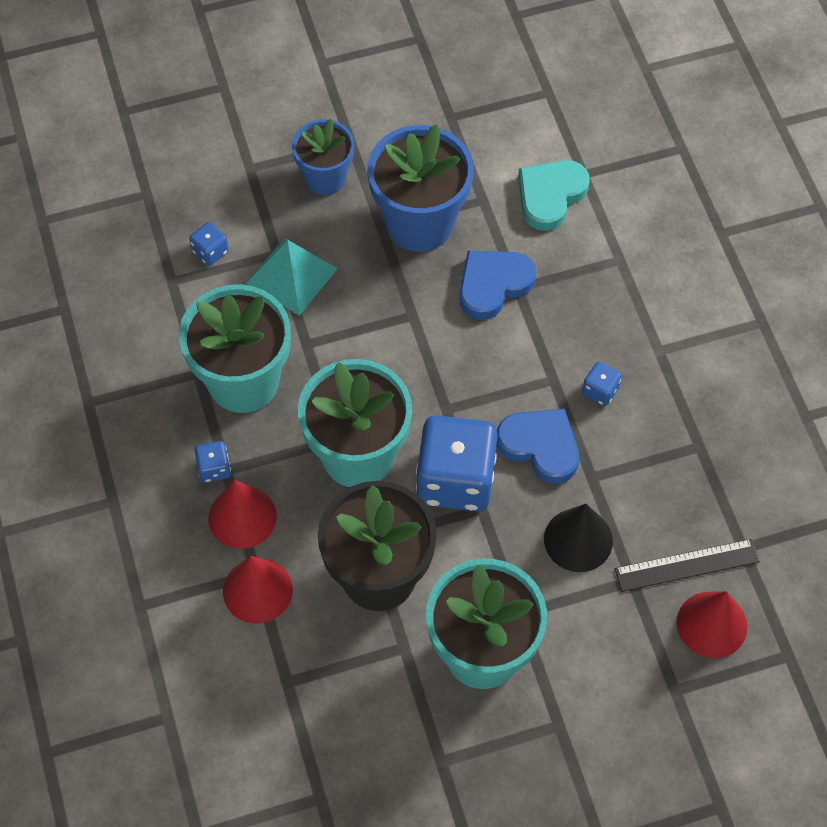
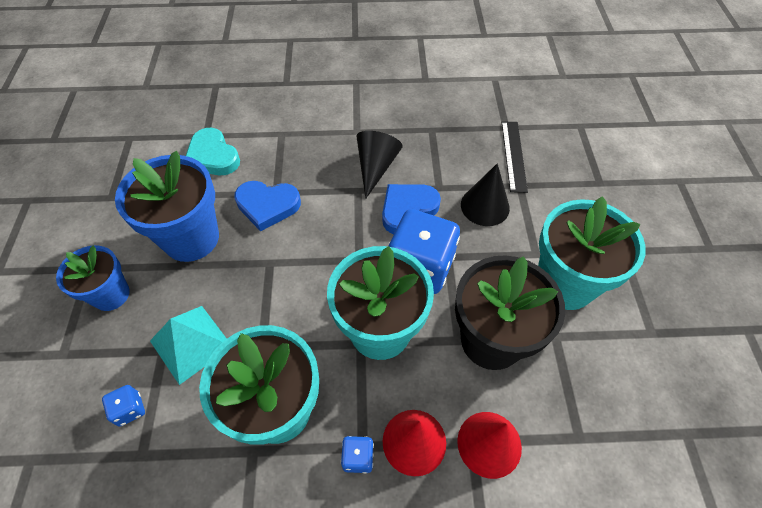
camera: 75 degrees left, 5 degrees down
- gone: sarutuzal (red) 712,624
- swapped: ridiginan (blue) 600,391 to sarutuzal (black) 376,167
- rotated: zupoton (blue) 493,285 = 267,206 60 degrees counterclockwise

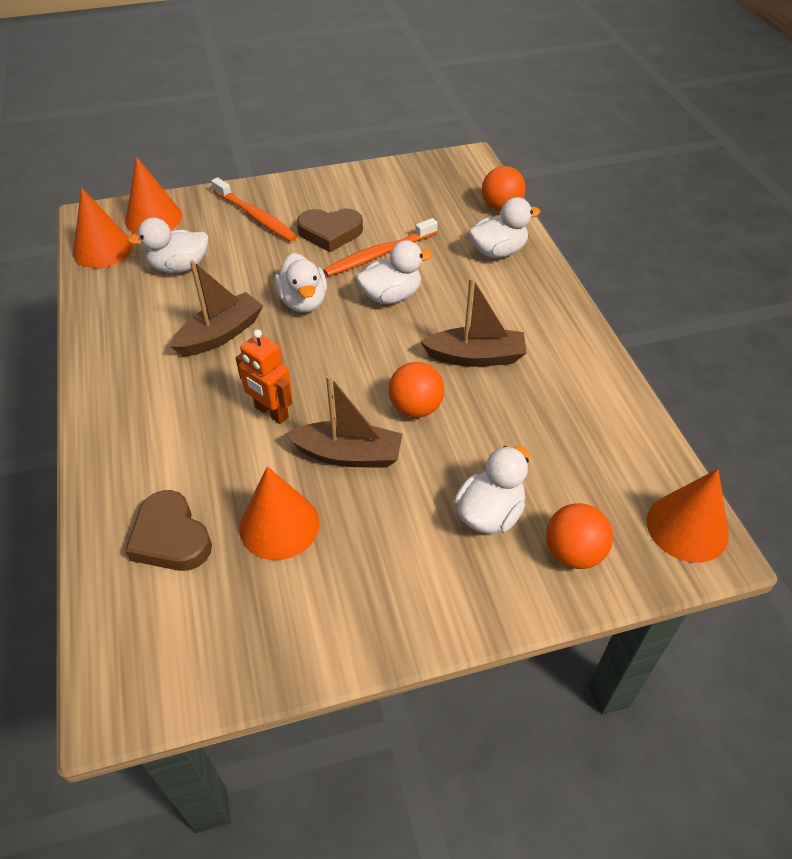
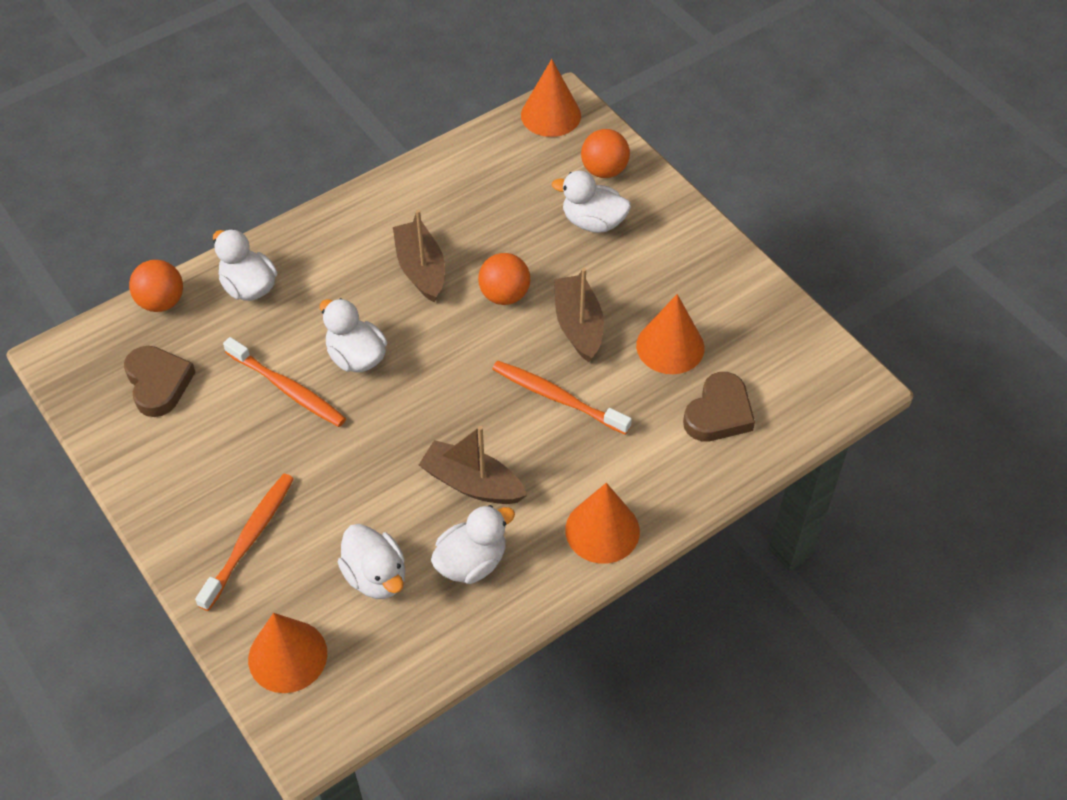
camera: 110 degrees left, 5 degrees up
- shifted: sarutuzal (orange) 103,249 to 602,530
- shifted: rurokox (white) 303,302 to 471,562
- shifted: zupoton (brown) 330,233 to 158,383
- swapped: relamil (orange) 271,412 to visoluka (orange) 557,397

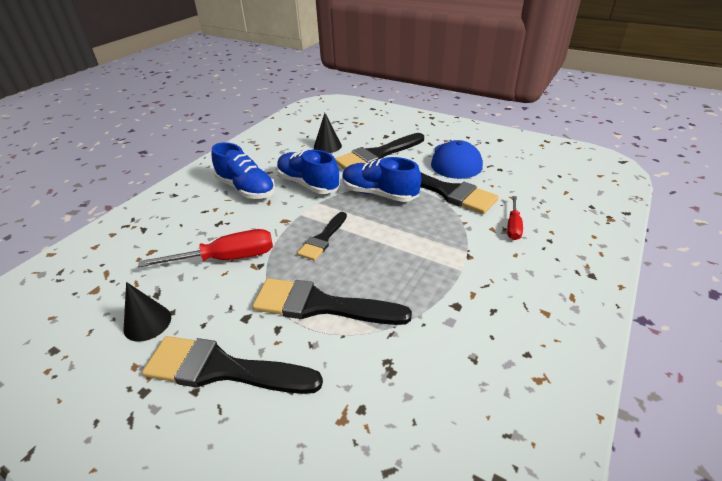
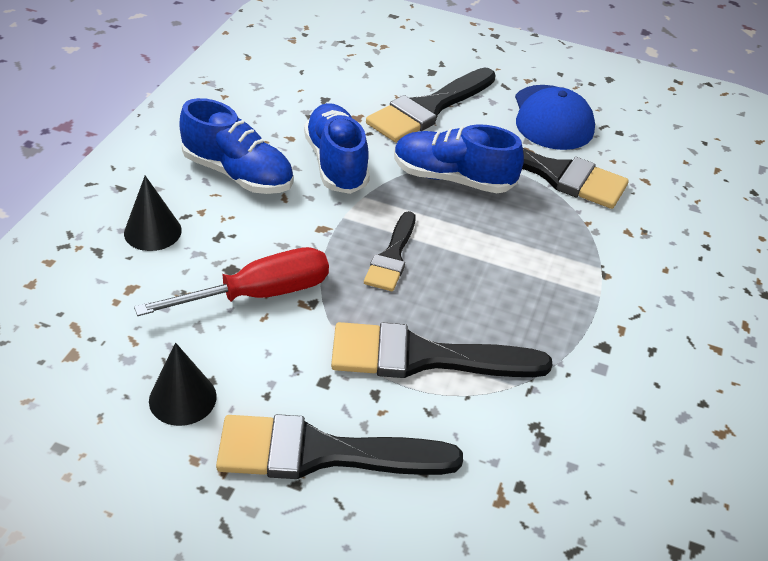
camera: 15 degrees left, 5 degrees up
- gone: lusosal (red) 513,227
- shifted: sarutuzal (black) 327,146 to 152,231
- rotated: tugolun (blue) 308,184 = 336,163 45 degrees clockwise

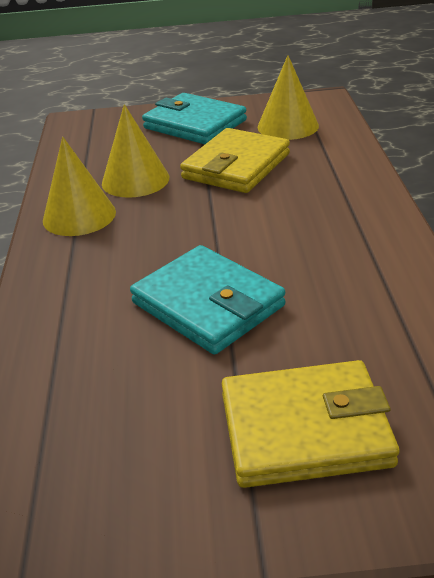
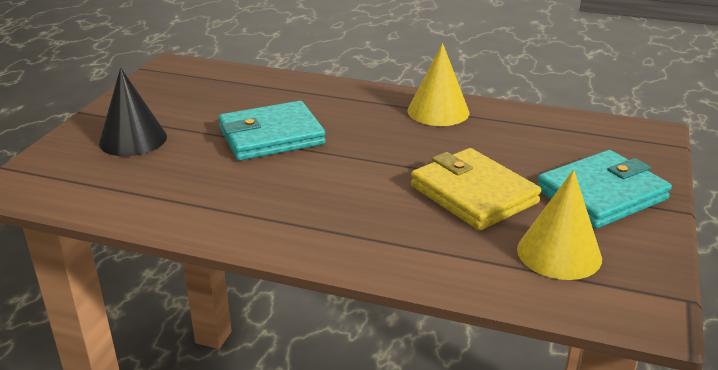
camera: 110 degrees right, 5 degrees down
- gone: sarutuzal (yellow) 135,180
- swapped: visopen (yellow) 305,429 to sarutuzal (black) 133,139

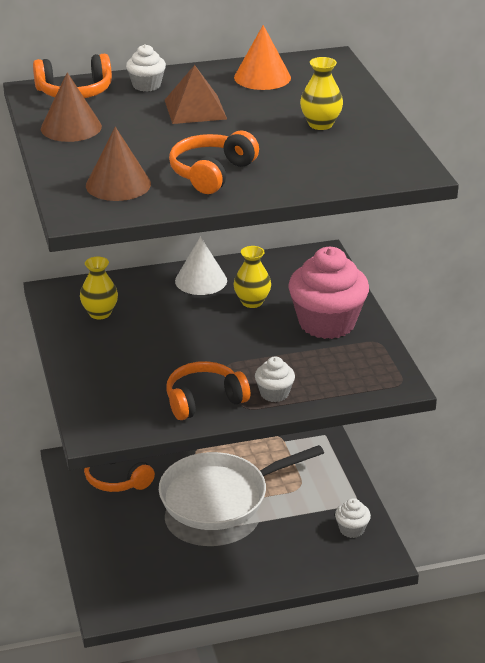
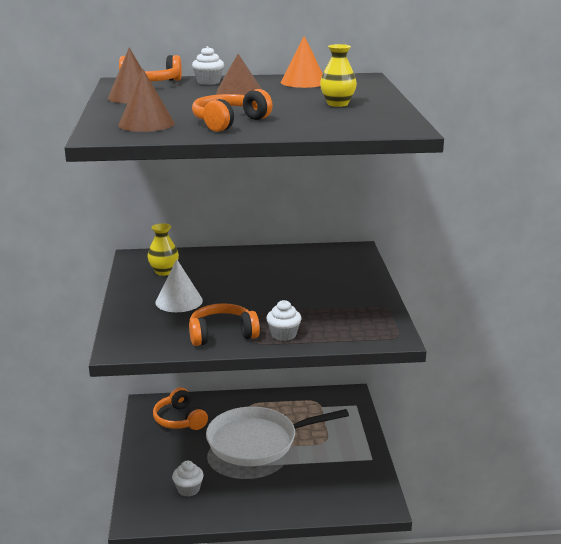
camera: 10 degrees right, 10 degrees down
- gone: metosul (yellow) 252,302
- gone: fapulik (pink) 327,323
- shifted: sarutuzal (white) 201,280 to 179,301
- shifted: fapulik (white) 351,529 to 188,489

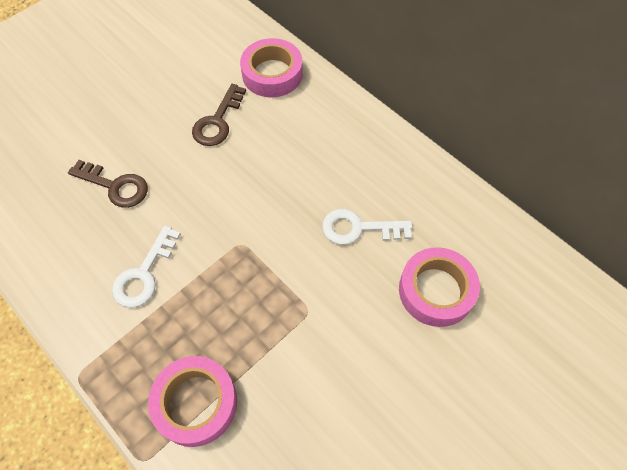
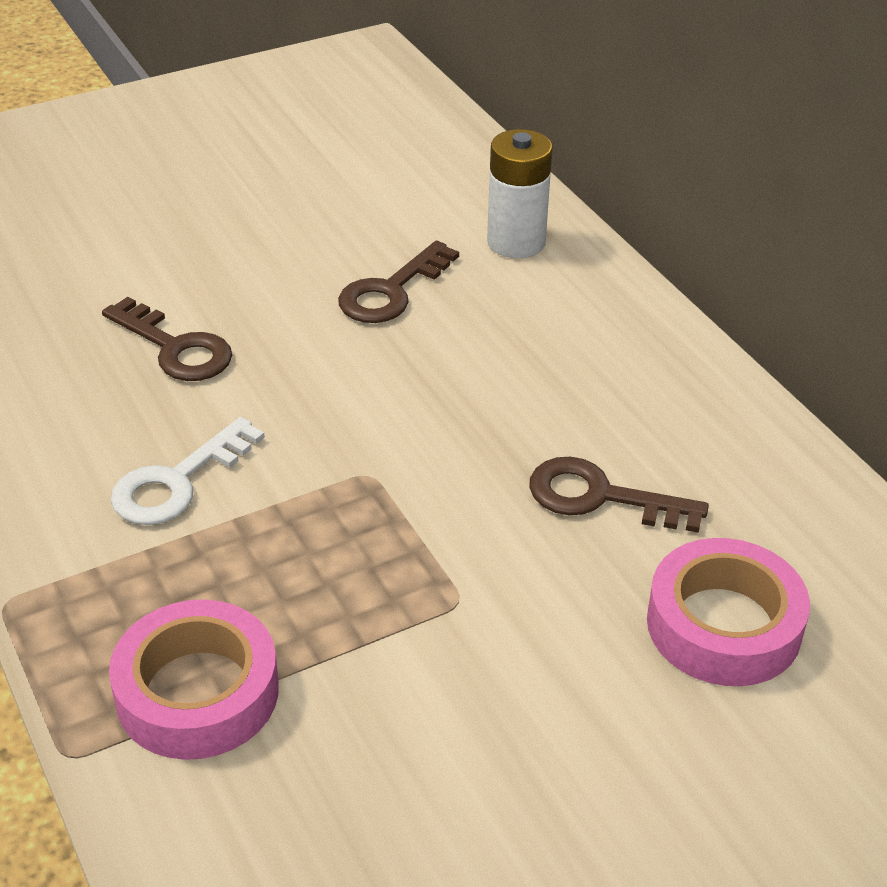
camera: 15 degrees right, 20 degrees down
- swapped: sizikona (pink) 272,74 to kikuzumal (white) 516,242
- repainted: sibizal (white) 358,228 to sibizal (brown) 601,497

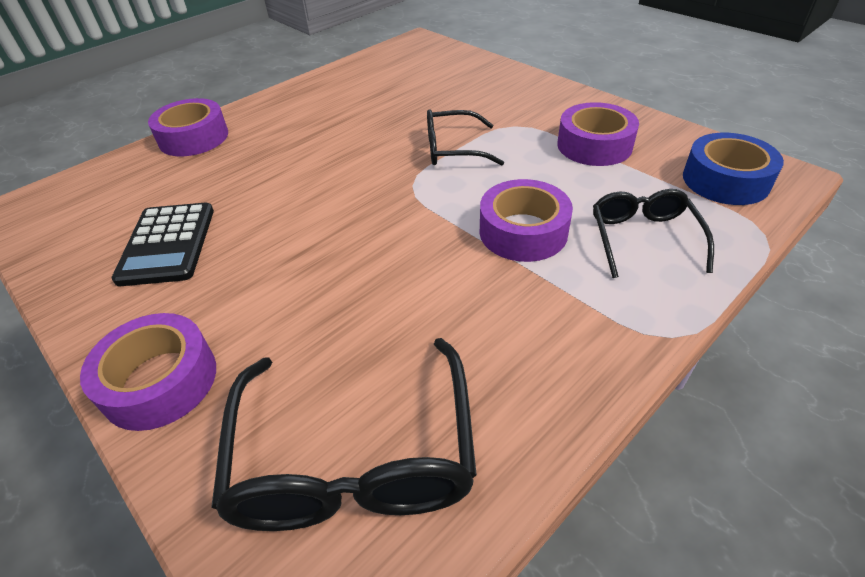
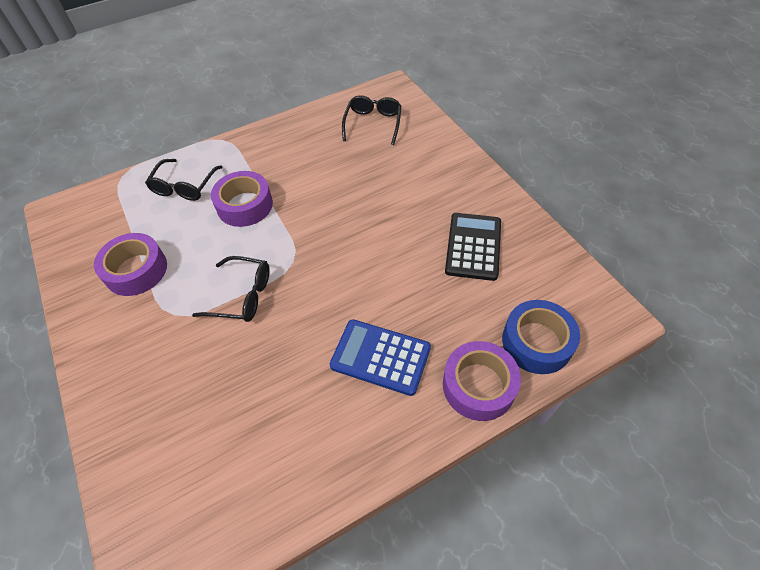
camera: 165 degrees left, 10 degrees up
- gone: sizikona (purple) 160,381
- new: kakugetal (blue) 380,357
- shifted: sizikona (blue) 725,180 to 537,342
- scaled: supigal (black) 354,456 = 373,124 x0.60

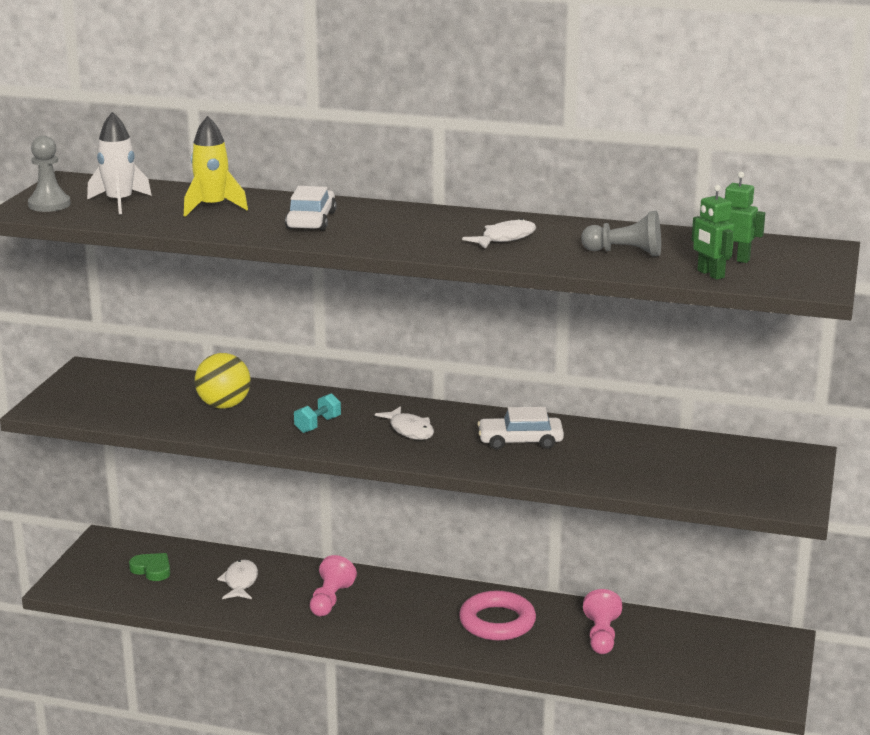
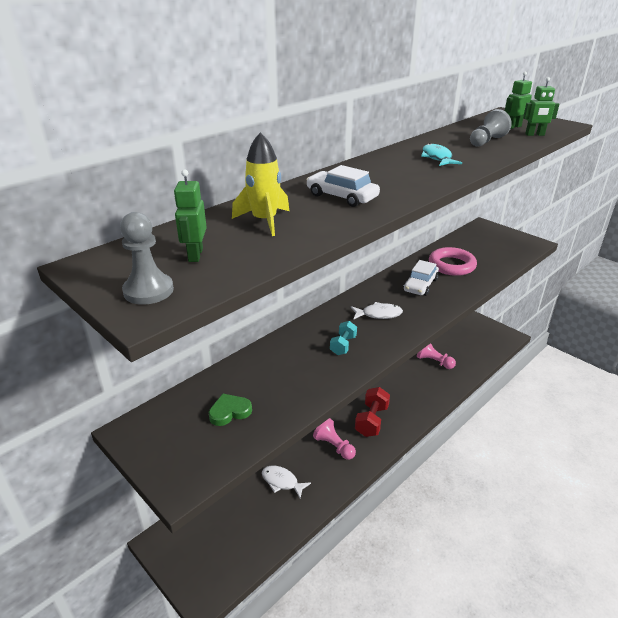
camera: 60 degrees left, 10 degrees up
- gone: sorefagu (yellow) 224,405
- new: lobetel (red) 371,421
- shifted: zupoton (green) 152,569 to 229,412
- shifted: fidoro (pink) 497,622 to 451,265
- swapped: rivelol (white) 119,202 to relamil (green) 195,255
- repainted: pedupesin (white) 505,238 to pedupesin (turquoise) 437,158
- rotated: lobetel (turquoise) 318,425 = 343,345 45 degrees clockwise

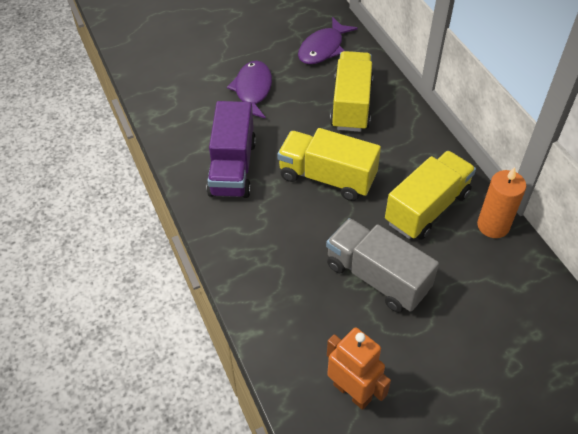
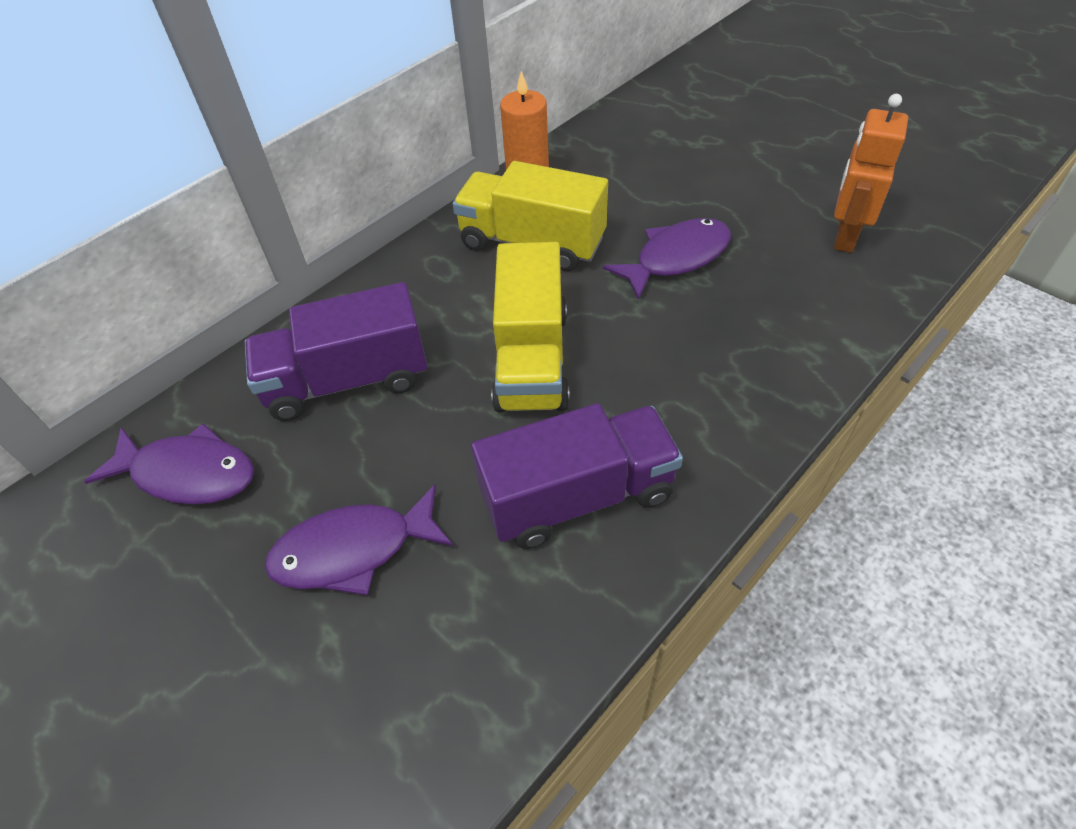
camera: 110 degrees left, 0 degrees up
- swapped: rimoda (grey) 377,277 to pedupesin (purple) 676,258
- repainted: rimoda (yellow) 351,105 to rimoda (purple) 347,380

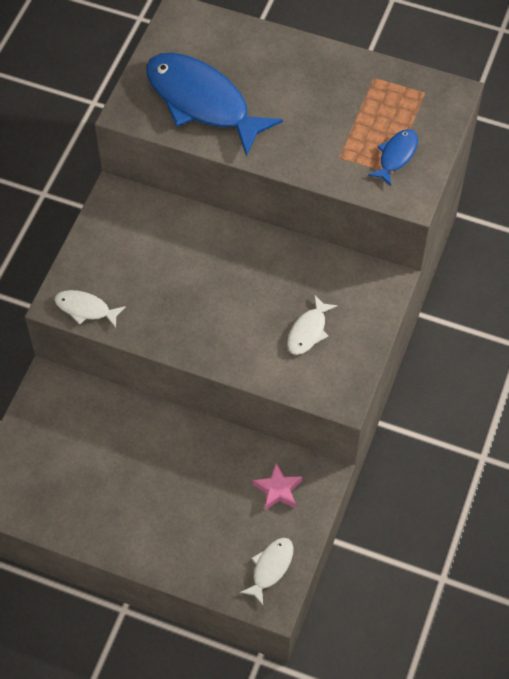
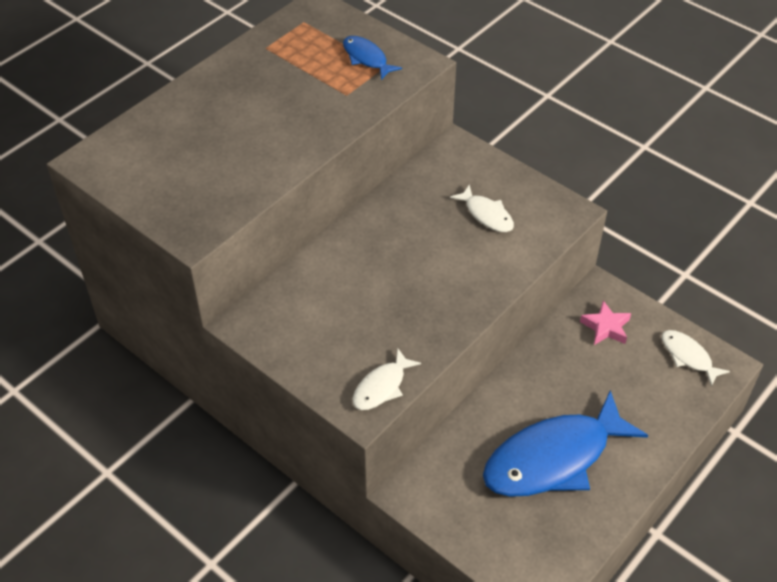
camera: 70 degrees left, 10 degrees down
- shifted: pedupesin (blue) 202,102 to 554,458

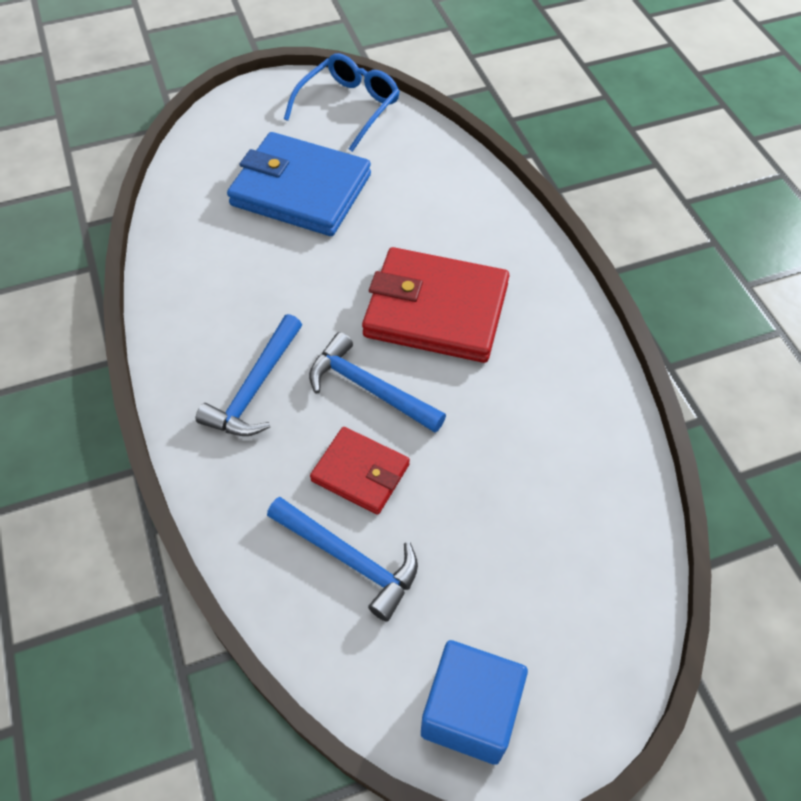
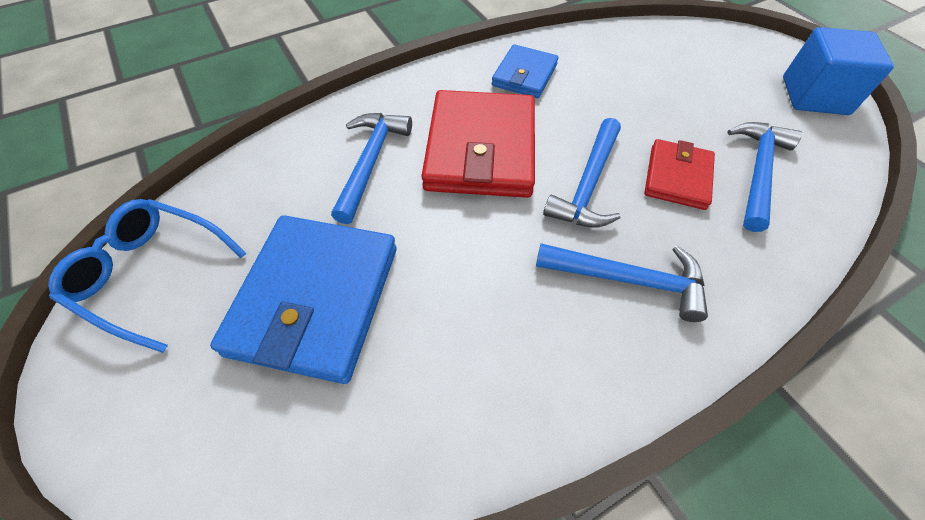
camera: 100 degrees left, 0 degrees up
- new: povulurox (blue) 371,162
- new: visopen (blue) 524,75

